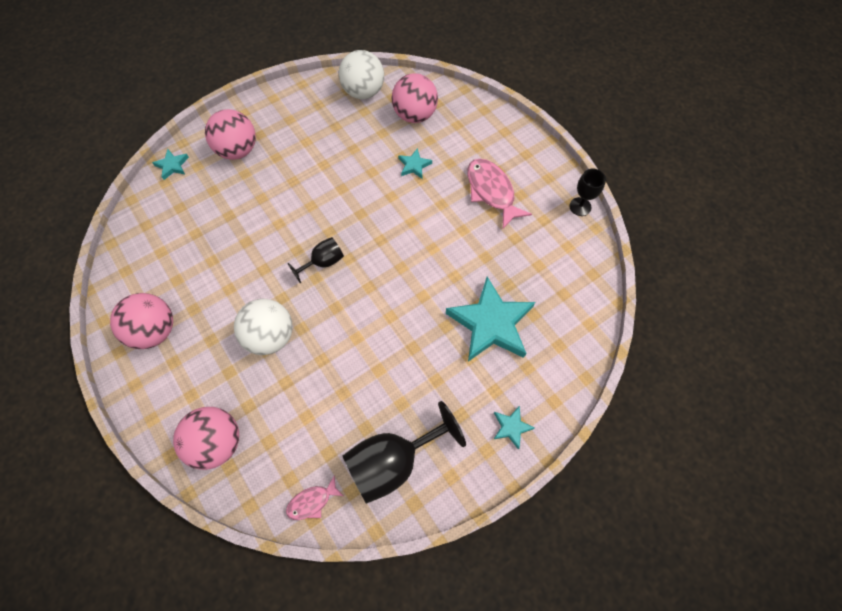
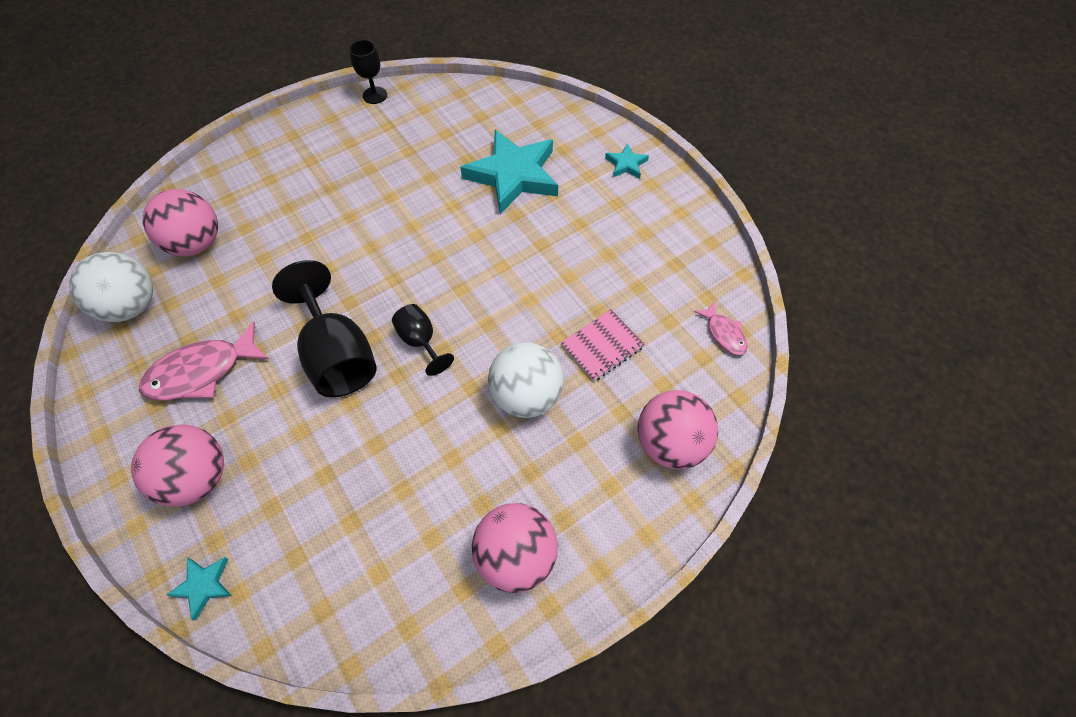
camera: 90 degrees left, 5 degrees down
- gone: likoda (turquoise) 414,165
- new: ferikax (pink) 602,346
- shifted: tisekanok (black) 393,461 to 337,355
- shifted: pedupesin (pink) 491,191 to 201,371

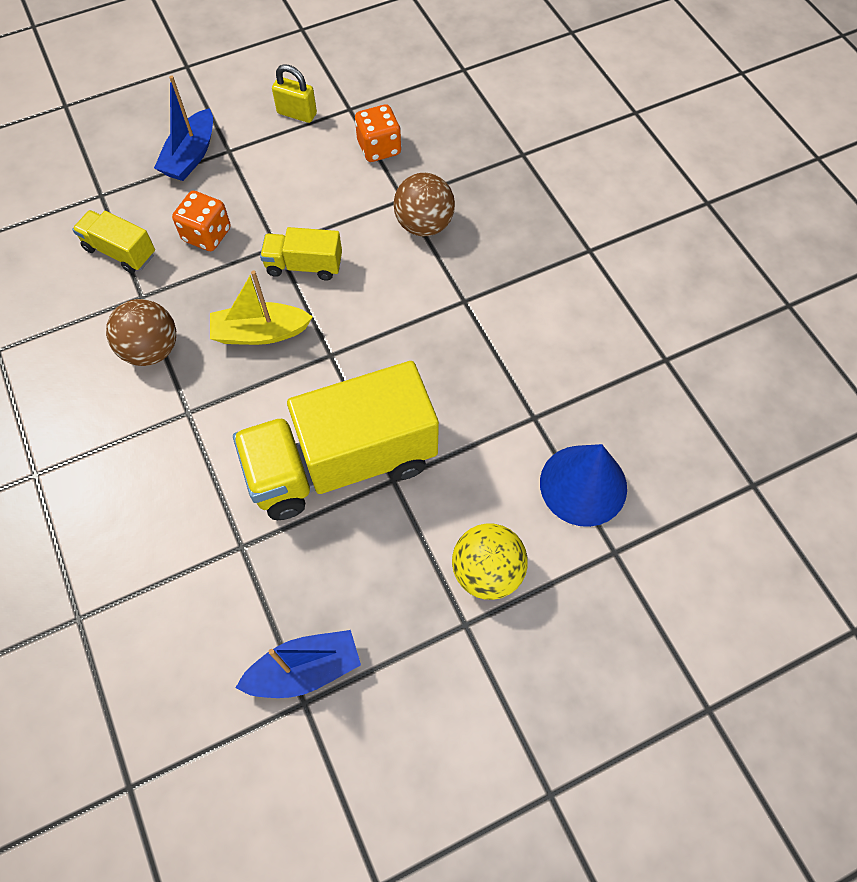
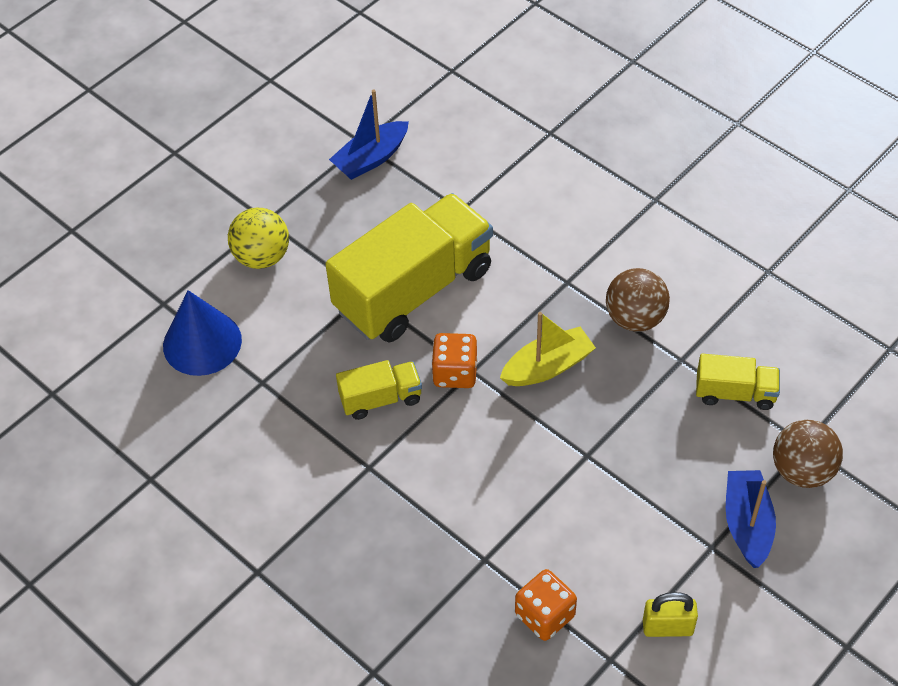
camera: 160 degrees right, 10 degrees down
- shifted: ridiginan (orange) 207,234 to 455,373
- shifted: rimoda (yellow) 304,265 to 381,399
- shifted: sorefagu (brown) 424,225 to 802,470

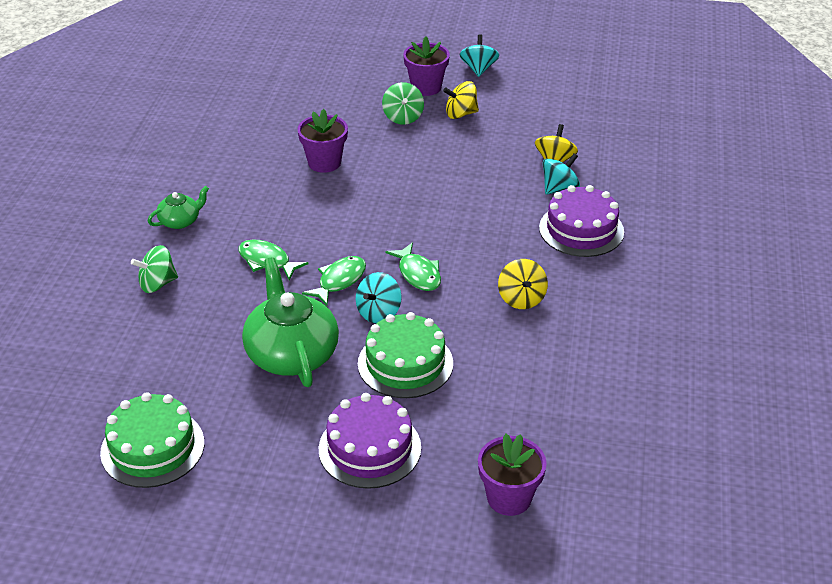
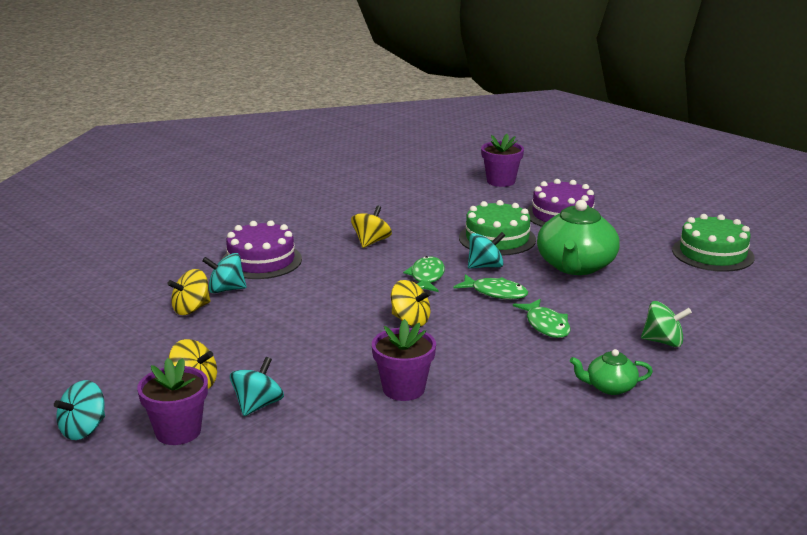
camera: 145 degrees left, 15 degrees down
- new: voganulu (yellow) 410,320
- repainted: voganulu (green) 403,117 to voganulu (turquoise) 258,405
- rotated: pedupesin (green) 339,281 = 495,293 135 degrees counterclockwise

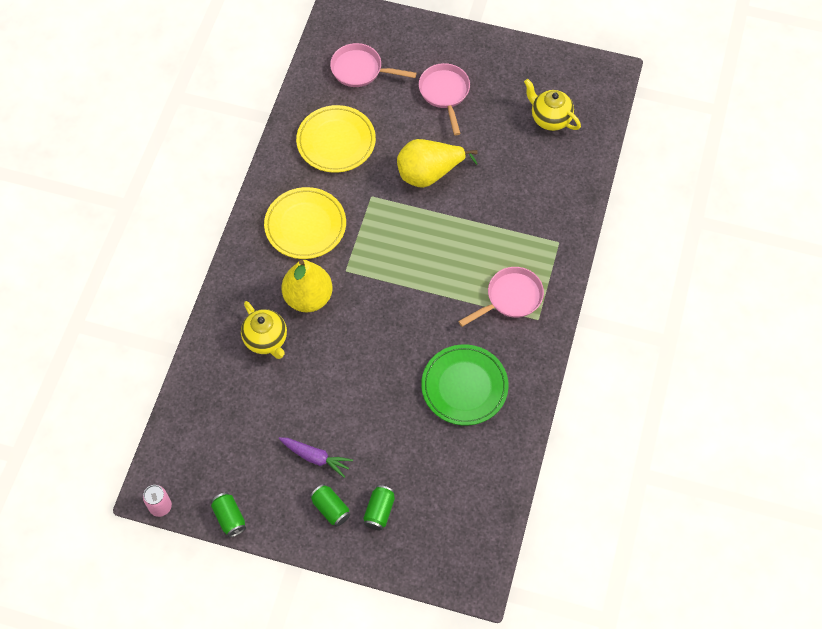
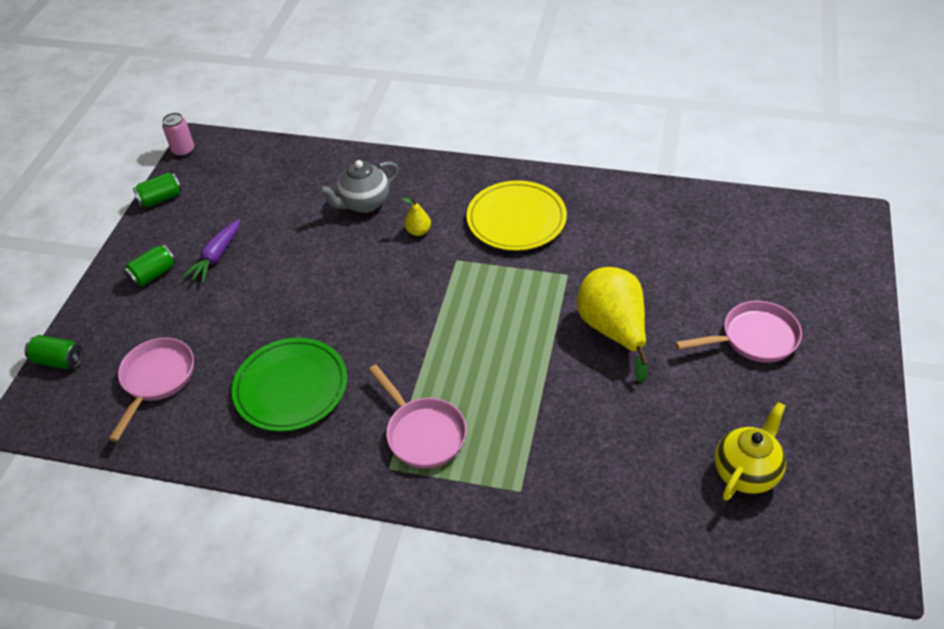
camera: 90 degrees right, 15 degrees down
- gone: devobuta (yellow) 336,141
- shifted: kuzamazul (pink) 360,70 to 156,380
- shifted: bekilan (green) 379,511 to 59,360
- repainted: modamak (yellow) 266,340 to modamak (grey) 364,203
- scaled: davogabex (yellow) 308,297 = 418,231 x0.44

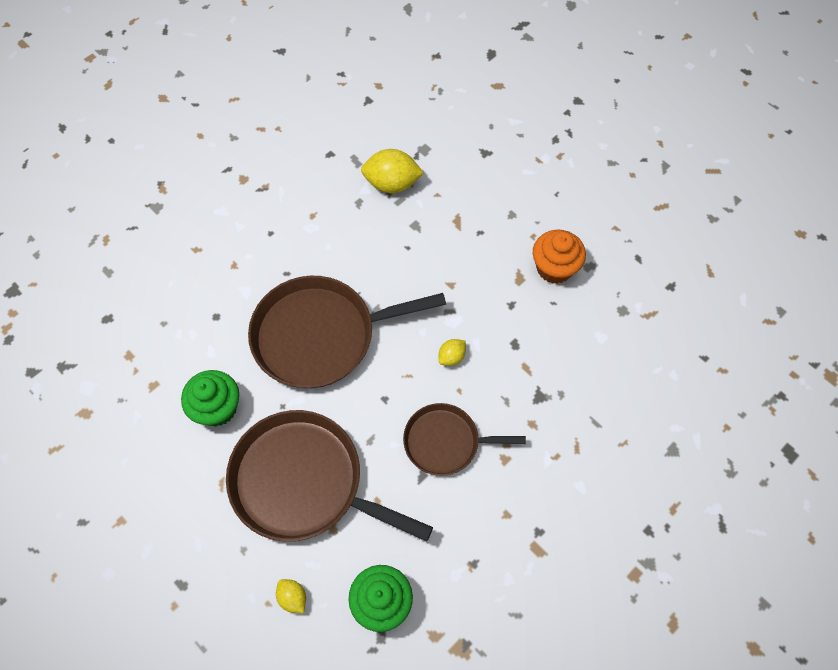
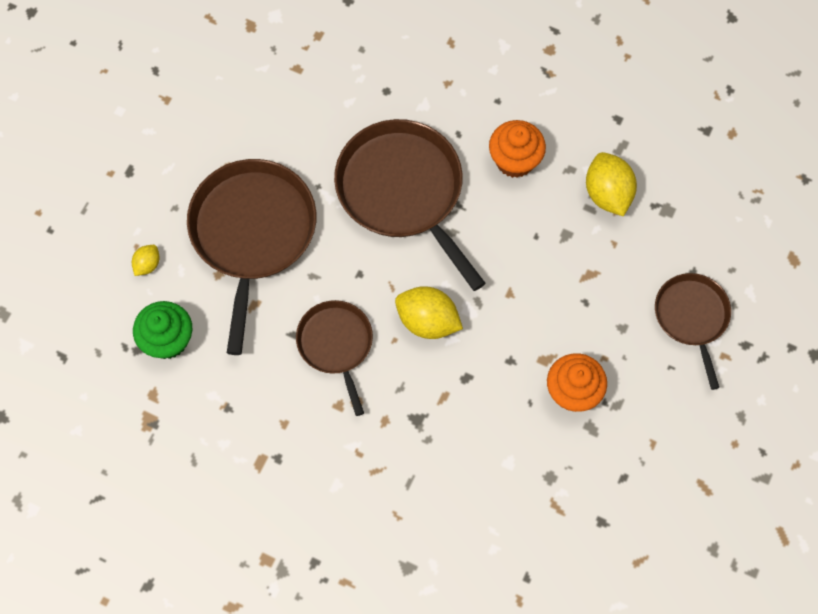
camera: 70 degrees right, 5 degrees up
- gone: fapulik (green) 217,408
- new: fapulik (orange) 515,160
- new: kuzamazul (brown) 692,317
- scaled: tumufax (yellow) 451,357 = 427,321 x1.92

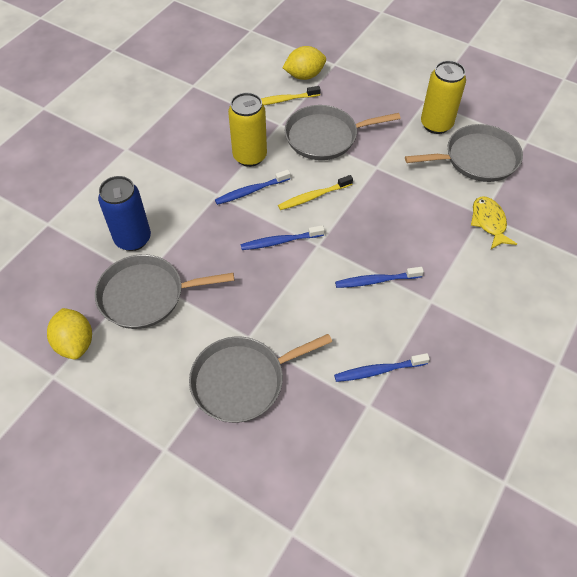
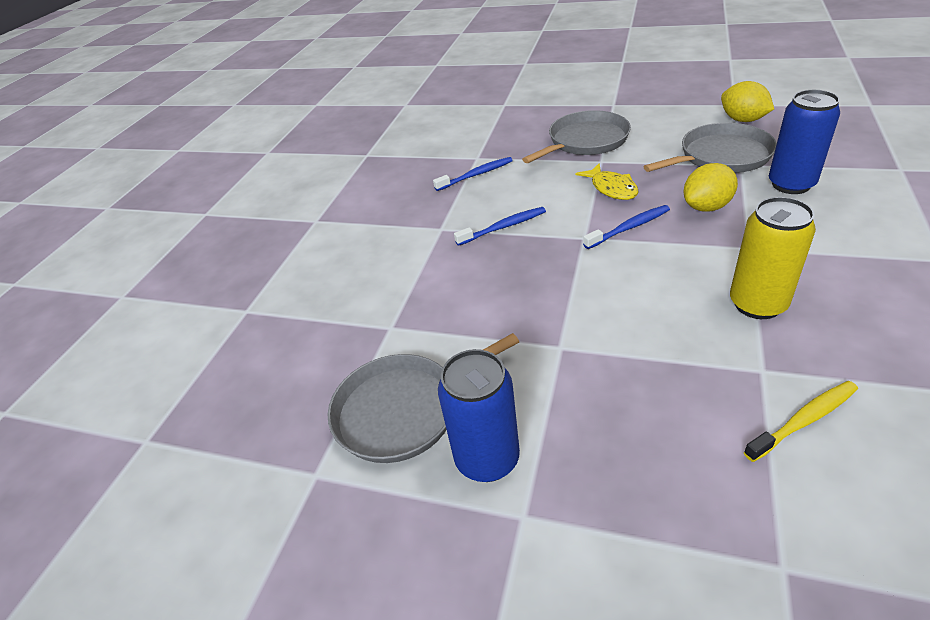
camera: 170 degrees right, 15 degrees down
- gone: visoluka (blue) 251,191
- gone: visoluka (yellow) 313,196
- gone: kuzamazul (grey) 325,137
- shifted: tumufax (yellow) 304,76 to 706,207
- shifted: pedupesin (yellow) 489,222 to 611,188
- repainted: bekilan (yellow) 436,124 to bekilan (blue) 487,459

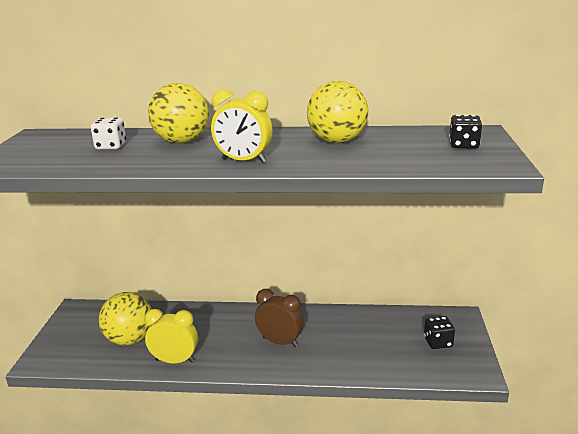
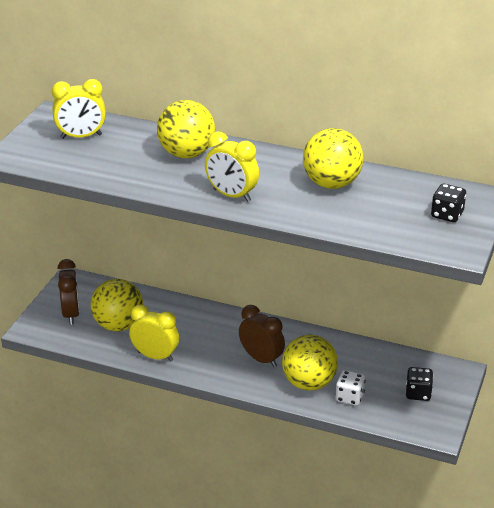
camera: 15 degrees right, 10 degrees up
- new: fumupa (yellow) 81,136
- new: fumupa (brown) 71,314
- new: sorefagu (yellow) 309,383
- shifted: ridiginan (white) 111,146 to 349,397

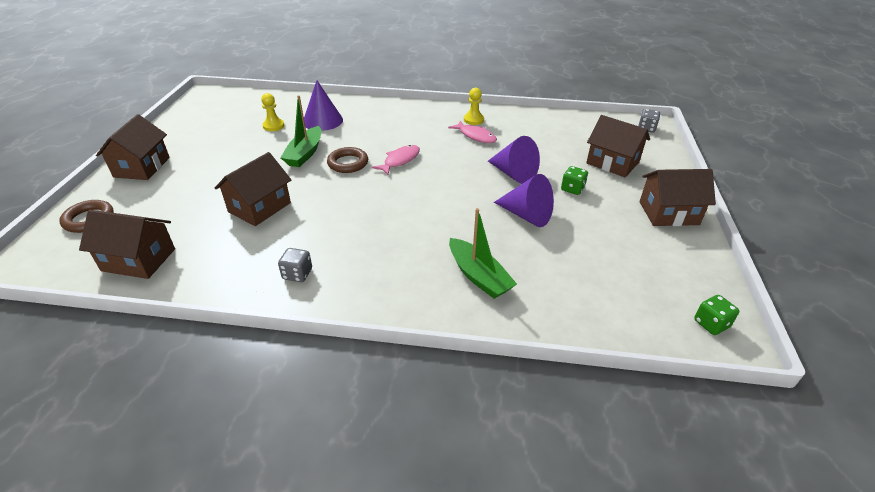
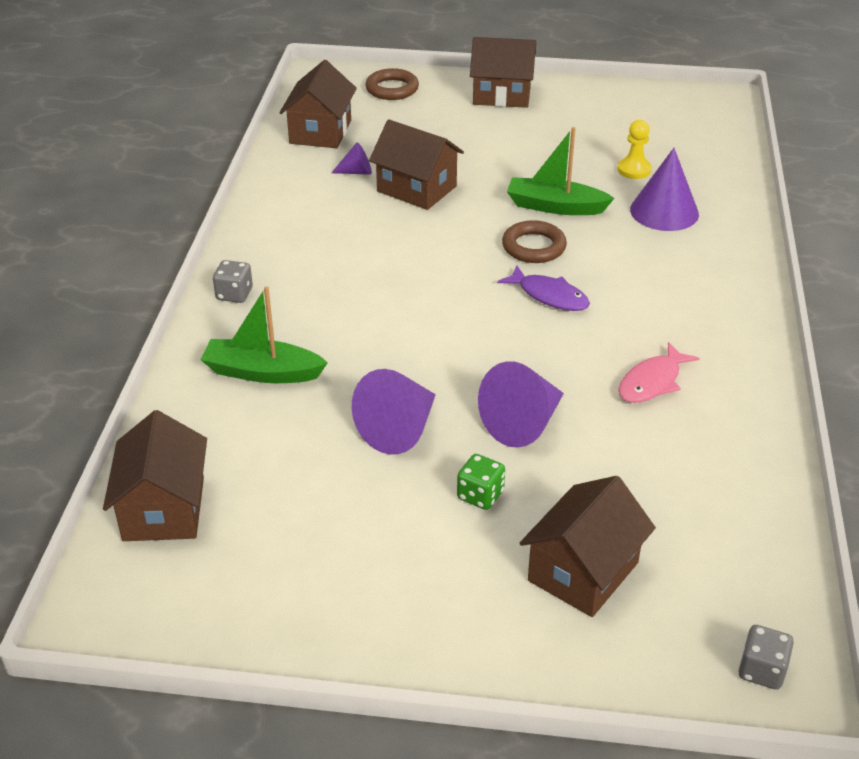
camera: 90 degrees right, 0 degrees up
- gone: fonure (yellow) 473,120
- gone: ridiginan (green) 711,324
- new: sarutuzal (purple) 356,172
- shifted: ridiginan (grey) 297,274 to 234,294
- shifted: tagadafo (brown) 668,213 to 164,509
- repainted: pedupesin (pink) 400,160 to pedupesin (purple) 549,296
- rotated: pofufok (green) 478,276 = 262,372 45 degrees clockwise

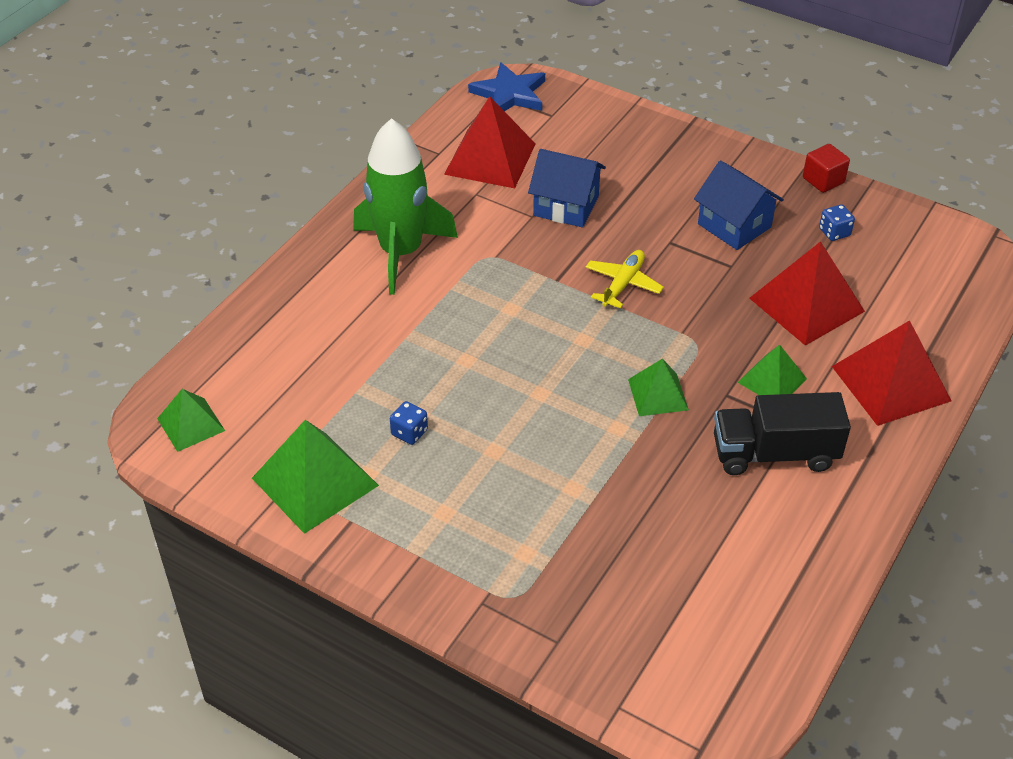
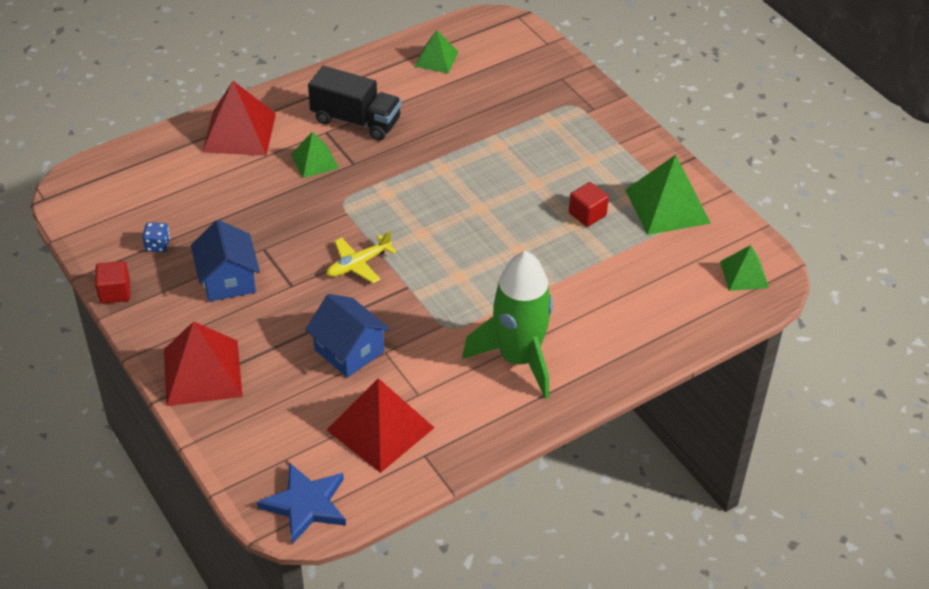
camera: 155 degrees left, 0 degrees up
- shifted: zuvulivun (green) 658,394 to 436,59
- shifted: zuvulivun (red) 806,304 to 202,372
- swapped: ridiginan (blue) 409,432 to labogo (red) 587,214

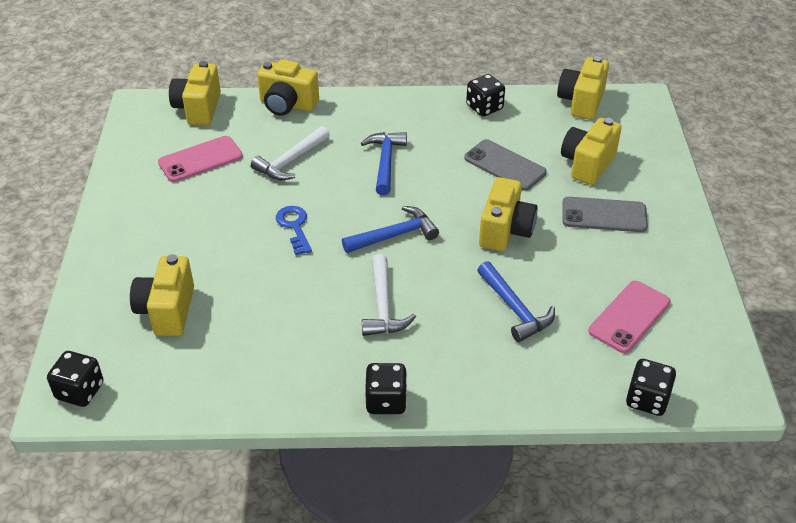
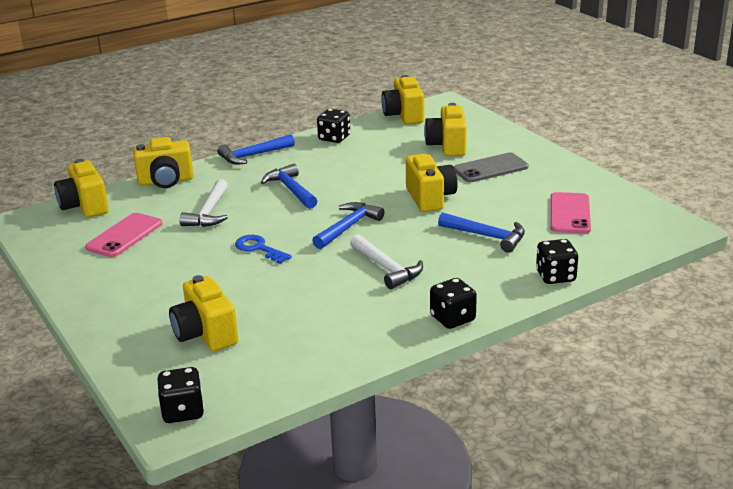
camera: 30 degrees left, 15 degrees down
- gone: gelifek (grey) 504,165
- new: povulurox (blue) 253,155
- shifted: ridiginan (black) 647,399 to 555,276

